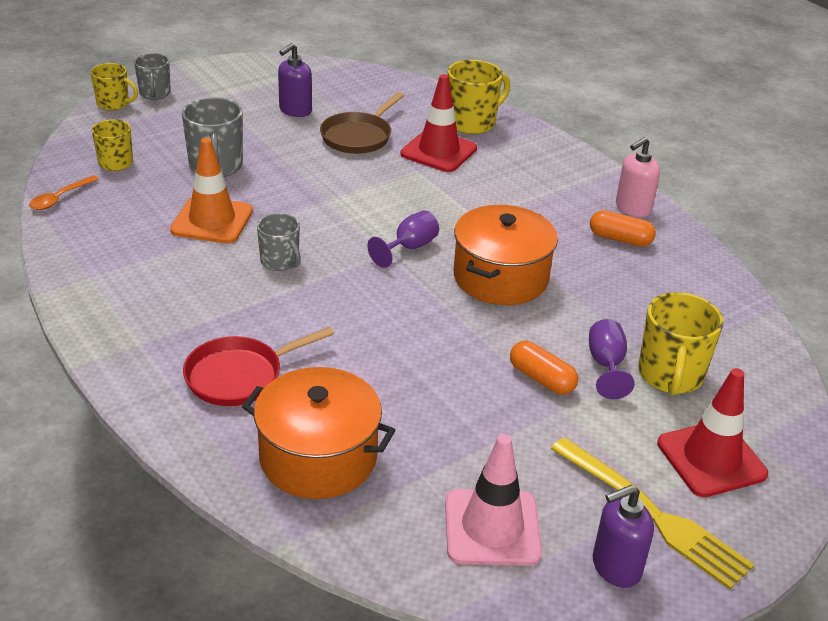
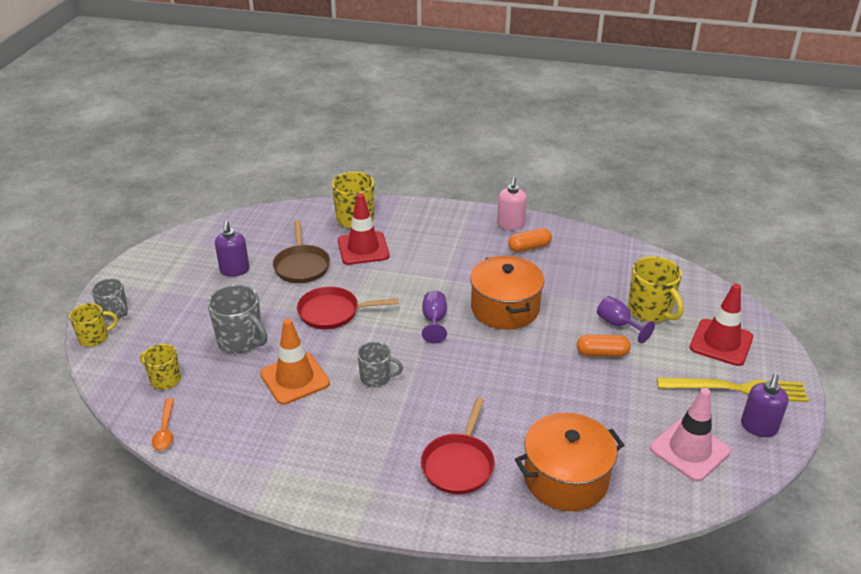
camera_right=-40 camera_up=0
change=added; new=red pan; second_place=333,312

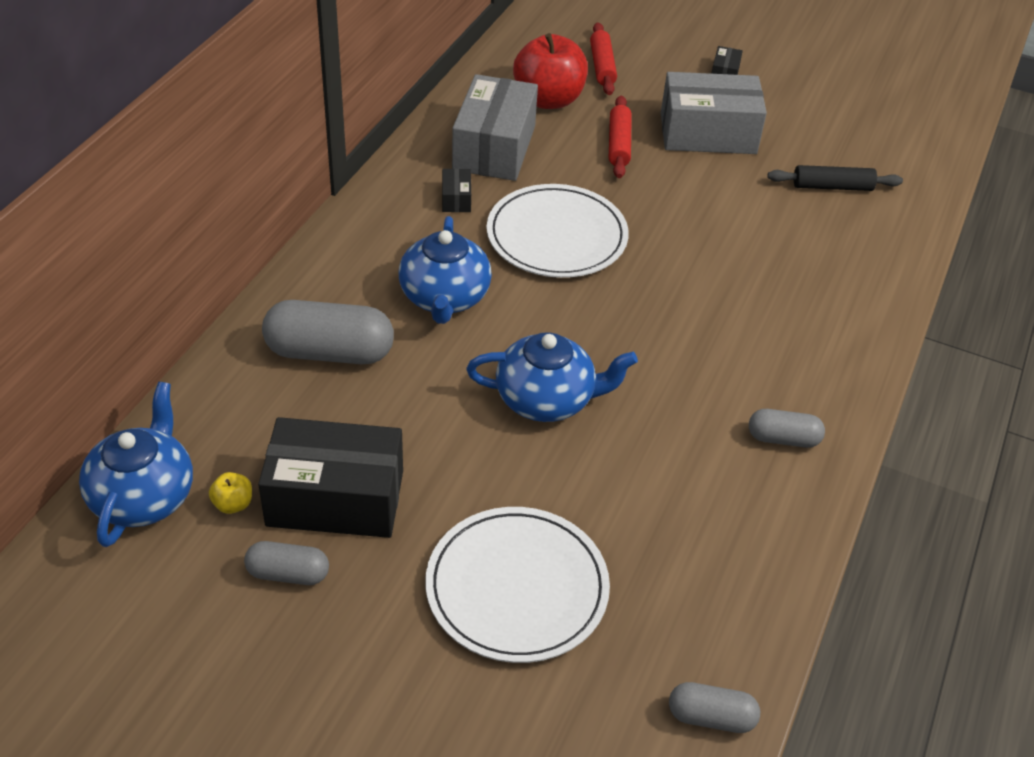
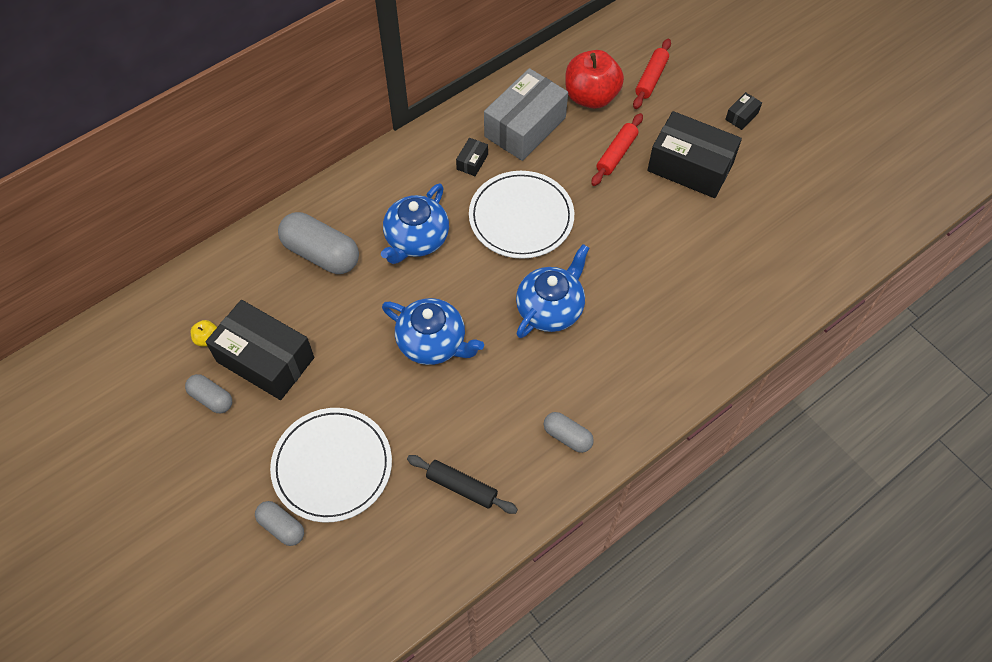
camera_right=30 camera_up=15
change=moved; old=blue teapot; first_place=144,496; second_place=550,308
change=recoloured; old=grey box; new=black box; first_place=708,133; second_place=690,167
change=moved; old=grey capsule; first_place=711,717; second_place=282,527
change=moved; old=black rolling pin; first_place=832,187; second_place=462,487

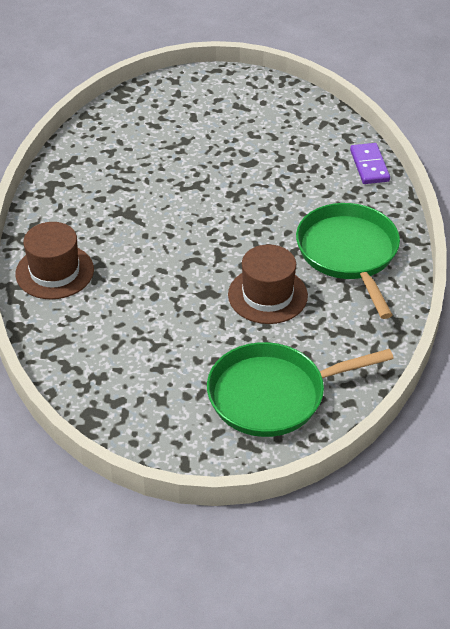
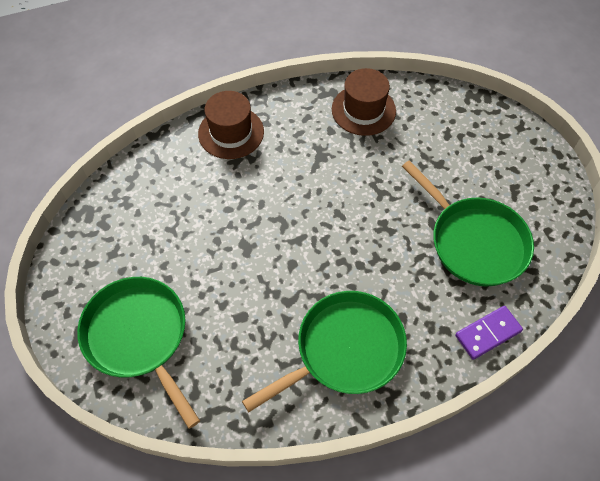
camera_right=70 camera_up=15
change=moved; old=brown hat; first_place=267,295; second_place=363,110
change=added; new=green pan; second_place=474,242

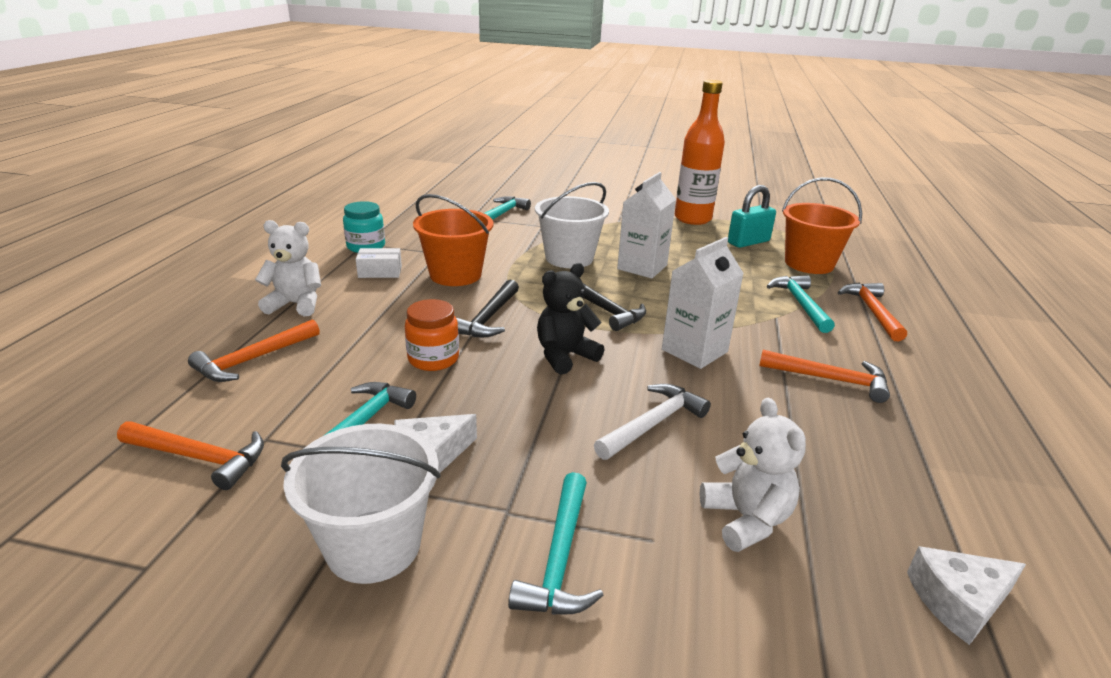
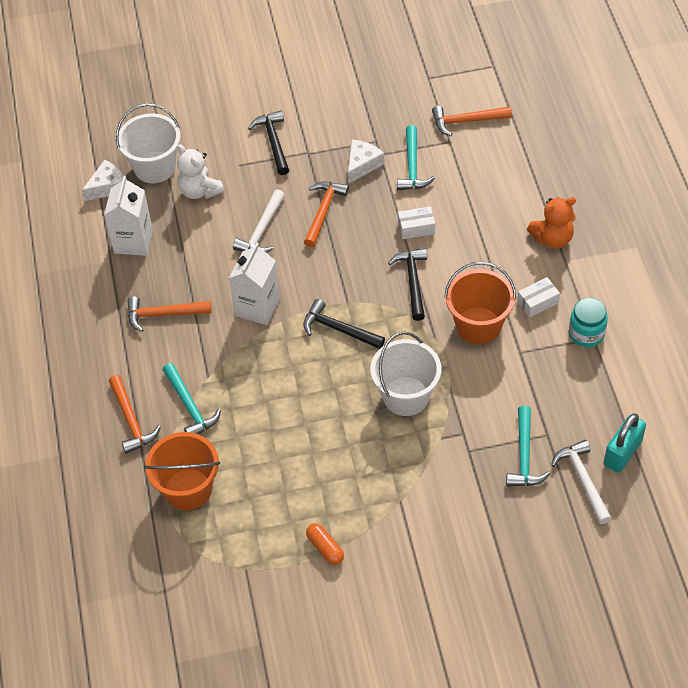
camera_right=160 camera_up=25
change=moved; old=orange hammer; first_place=253,359; second_place=323,212
change=recoloured; old=white teddy bear; new=orange teddy bear; first_place=296,304; second_place=552,238
change=moved; old=white bucket; first_place=373,546; second_place=154,167
change=replaced; old=orange jar; new=white box; first_place=433,359; second_place=416,228
change=recoloured; old=turquoise hammer; new=black hammer; first_place=560,558; second_place=273,142
change=removed; old=black teddy bear; first_place=565,356
change=moved; old=white carton; first_place=642,267; second_place=133,241
change=replaced; old=orange bottle; new=orange capsule; first_place=692,219; second_place=325,548
change=moved; old=turquoise padlock; first_place=748,242; second_place=622,453
change=added; new=white hammer; second_place=582,480

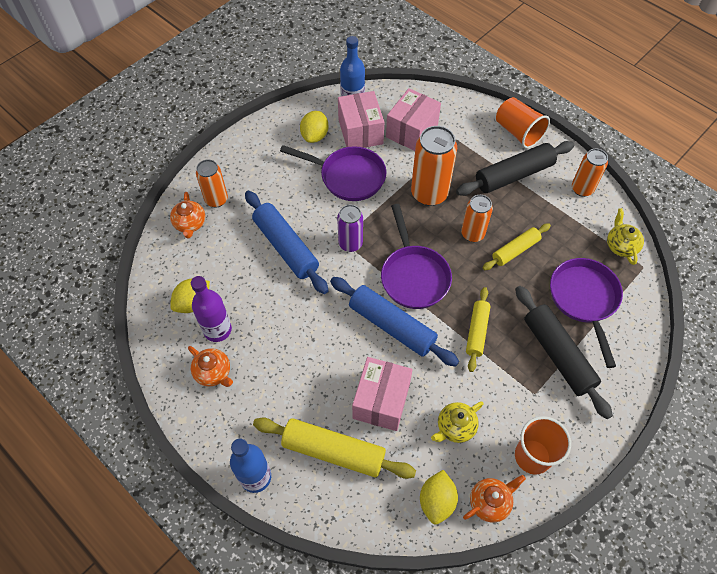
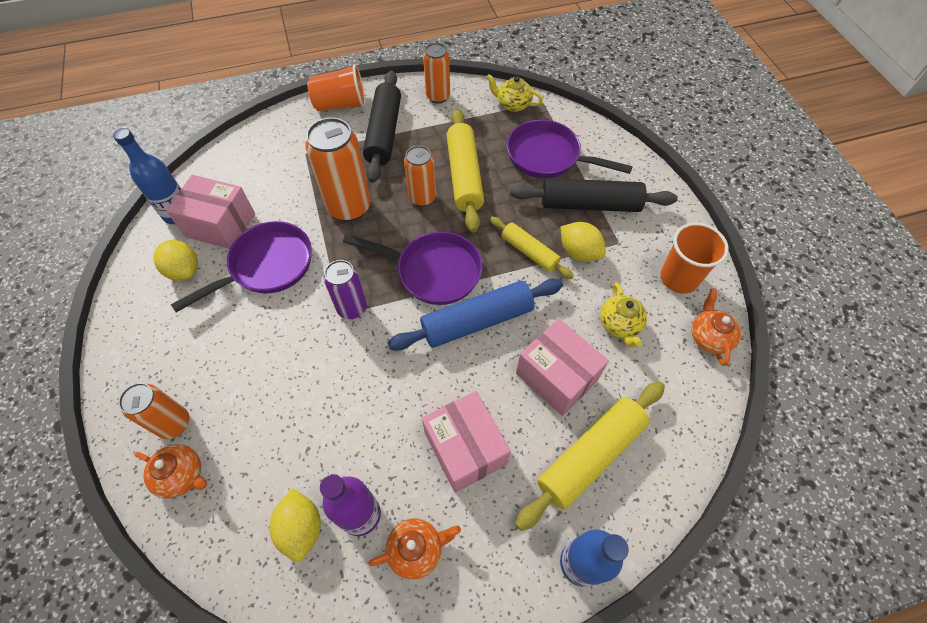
camera_right=-60 camera_up=0
change=removed; old=blue rolling pin; first_place=286,247
change=moved; old=pink box; first_place=411,131; second_place=465,448
change=moved; old=yellow lemon; first_place=437,501; second_place=579,252
change=resized; old=yellow rolling pin; first_place=515,250; second_place=464,176; factor=1.64

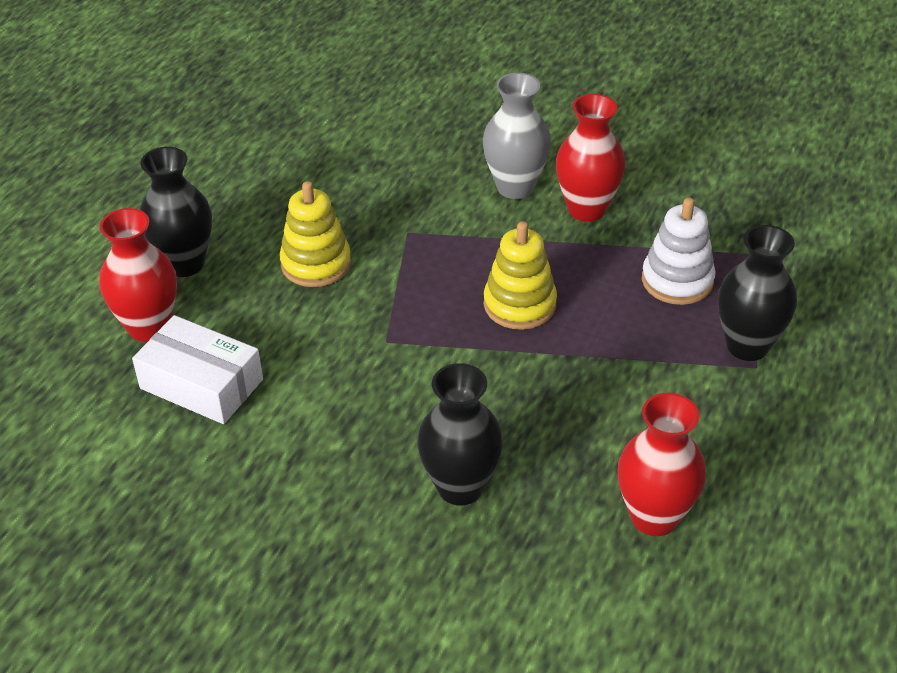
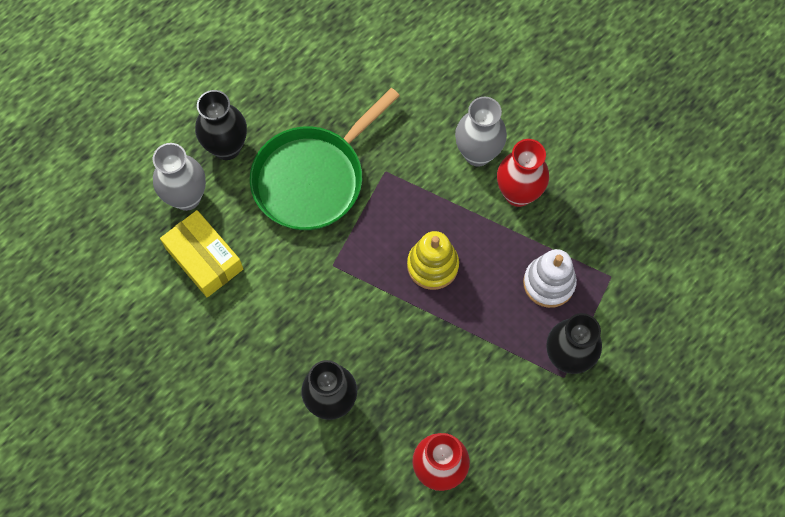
camera_right=20 camera_up=25
change=recoloured; old=red vase; new=grey vase; first_place=149,327; second_place=187,197
change=recoloured; old=white box; new=yellow box; first_place=201,384; second_place=204,259
change=replaced; old=yellow stacking toy; new=green pan; first_place=316,264; second_place=312,179

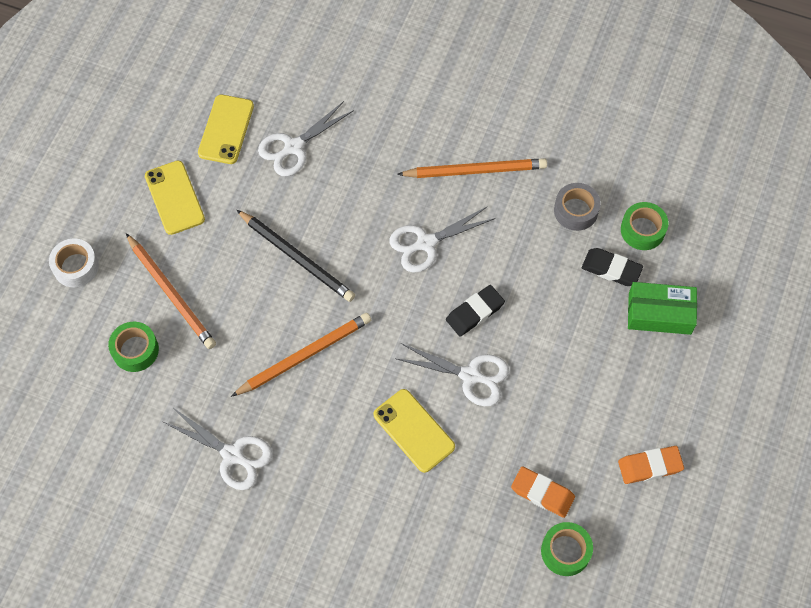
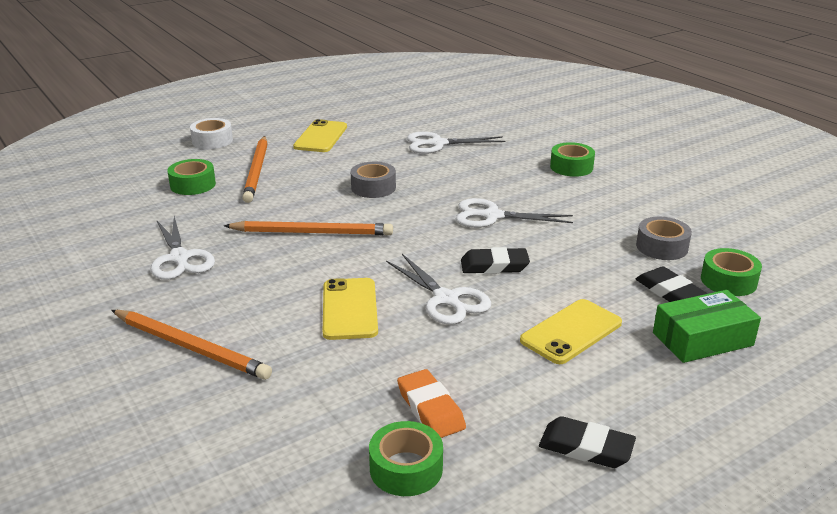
camera_right=35 camera_up=-35
change=moved; old=yellow phone; first_place=226,129; second_place=571,332
change=replaced; old=black pencil; new=grey tape; first_place=297,257; second_place=373,187
change=moved; old=orange pencil; first_place=475,170; second_place=191,347
change=recoloured; old=orange eraser; new=black eraser; first_place=650,466; second_place=586,447
change=turned; old=green box; first_place=659,313; second_place=702,339; degrees=-60
change=added; new=green tape; second_place=571,167

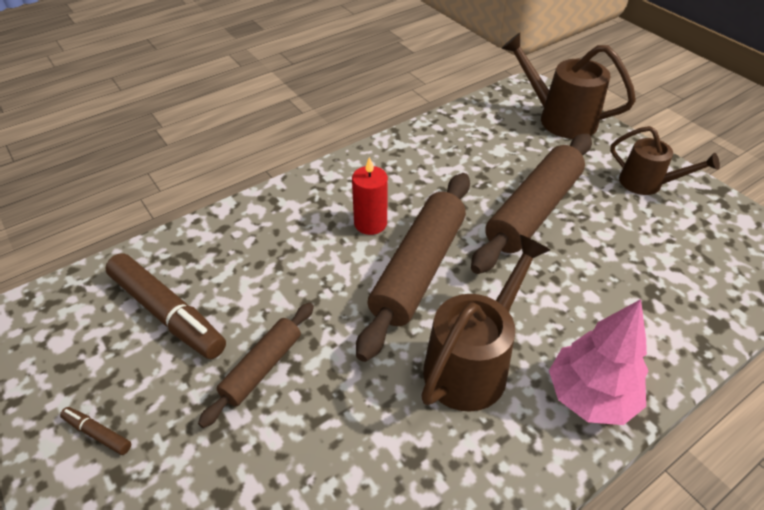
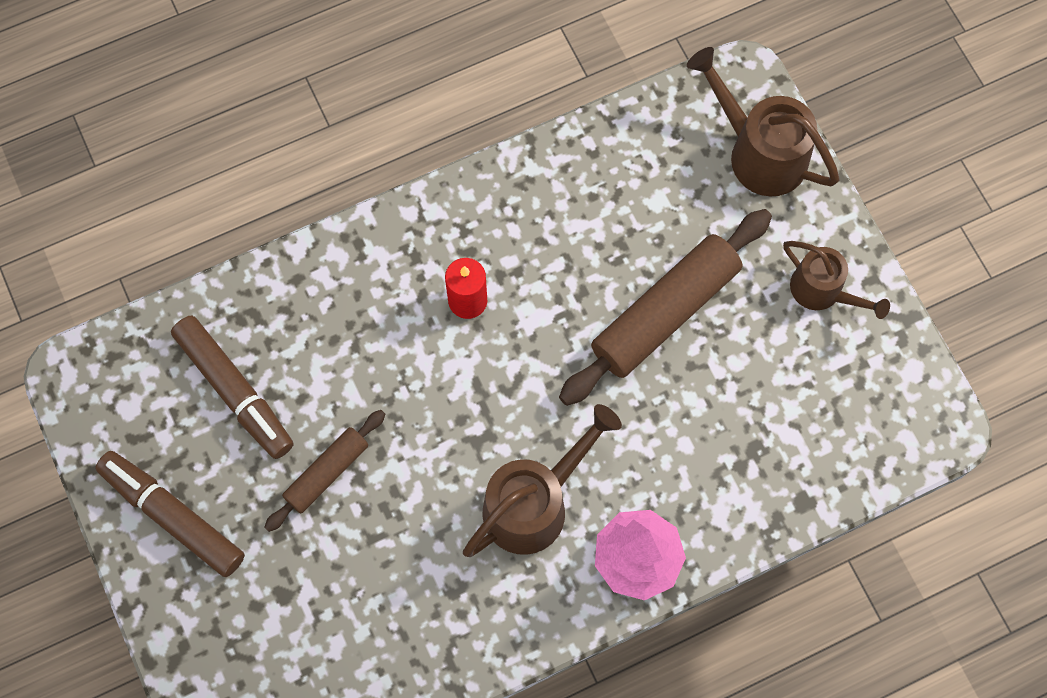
camera_right=10 camera_up=25
change=resized; old=brown marker; first_place=98,433; second_place=173,516; factor=2.28
change=removed; old=brown rolling pin; first_place=418,269

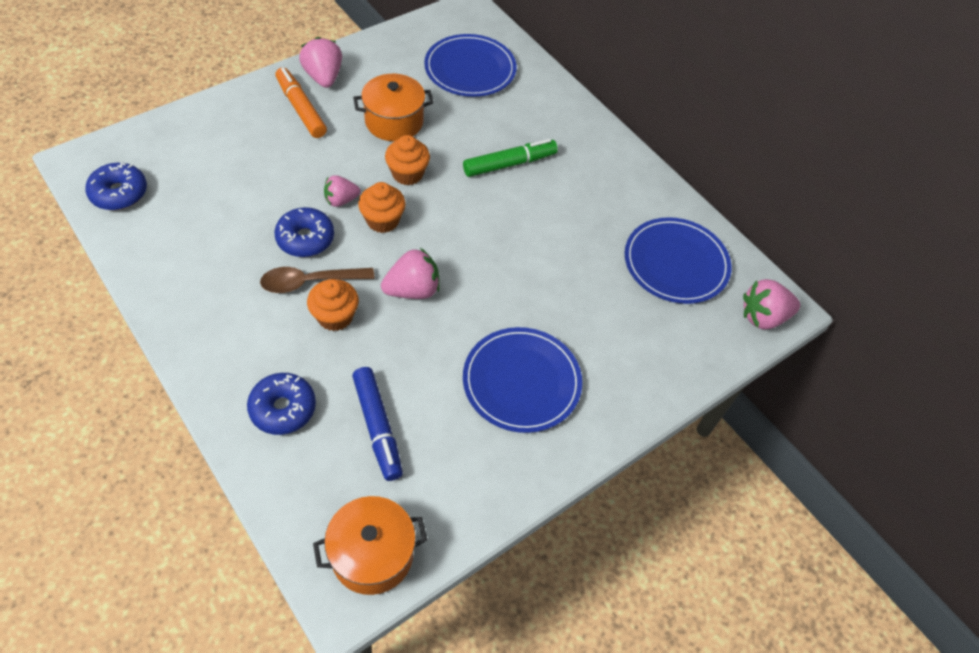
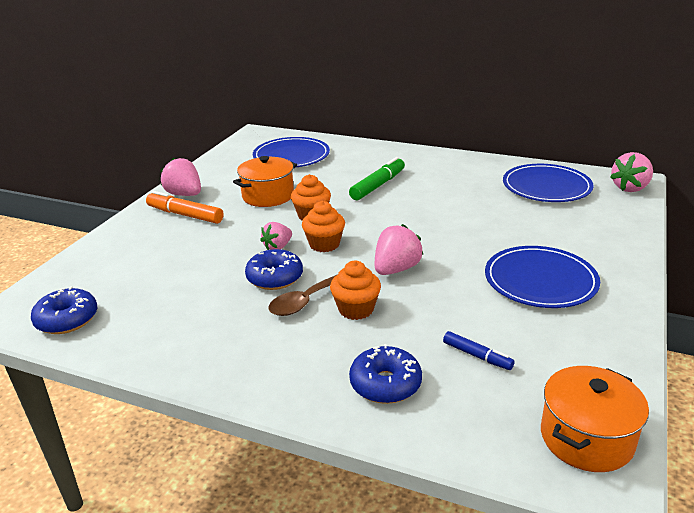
camera_right=-25 camera_up=-25
change=resized; old=blue marker; first_place=378,427; second_place=477,356; factor=0.59

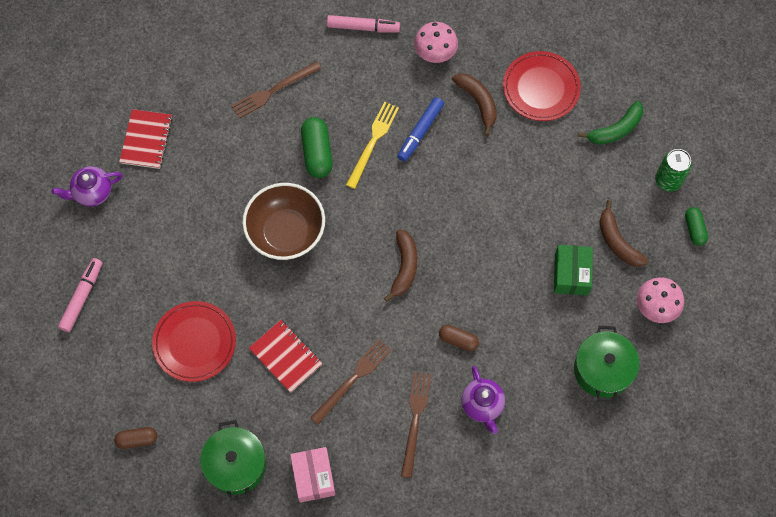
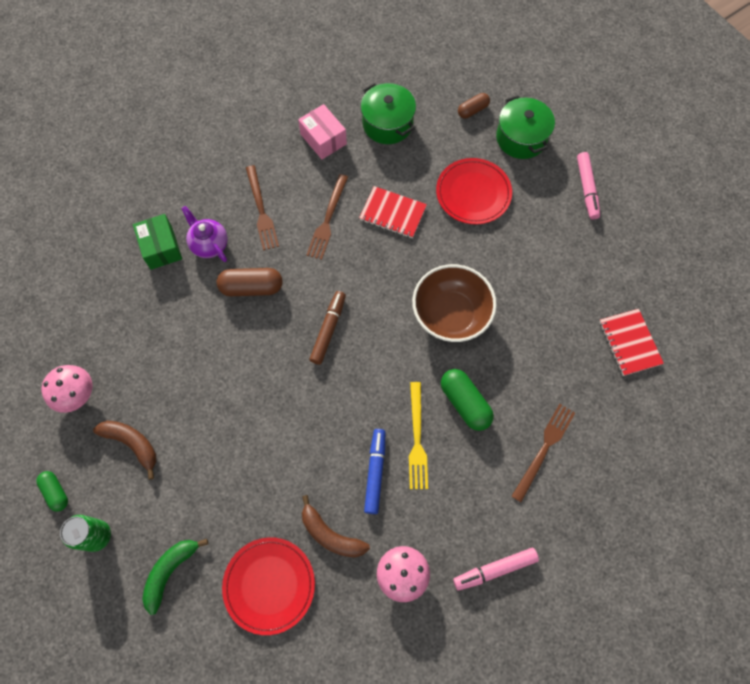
camera_right=155 camera_up=0
change=removed; old=purple teapot; first_place=92,192
change=replaced; old=brown banana; new=brown marker; first_place=404,267; second_place=328,329
change=resized; old=brown capsule; first_place=458,340; second_place=251,287; factor=1.63
change=moved; old=green box; first_place=571,274; second_place=161,247
change=moved; old=green pot; first_place=602,370; second_place=521,138

